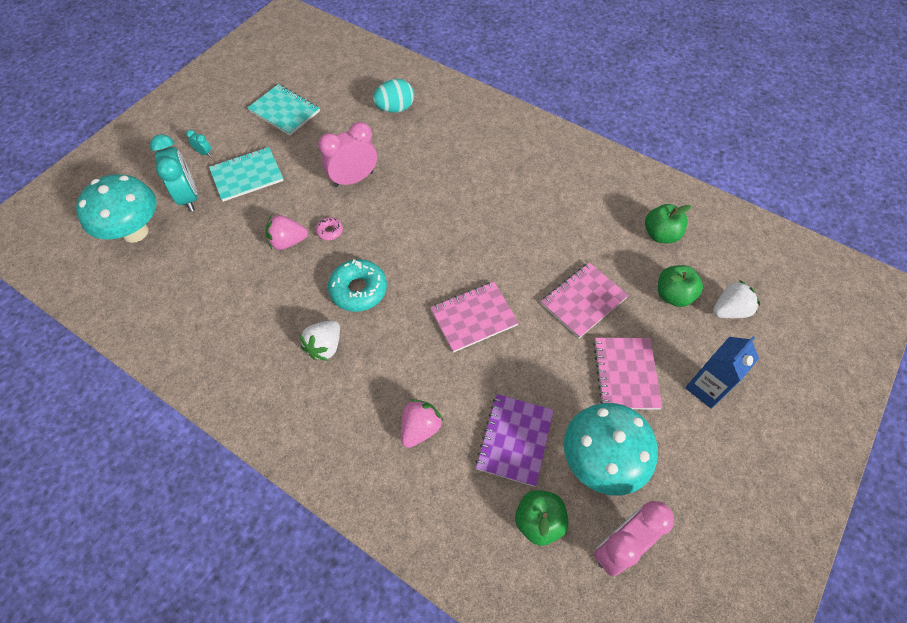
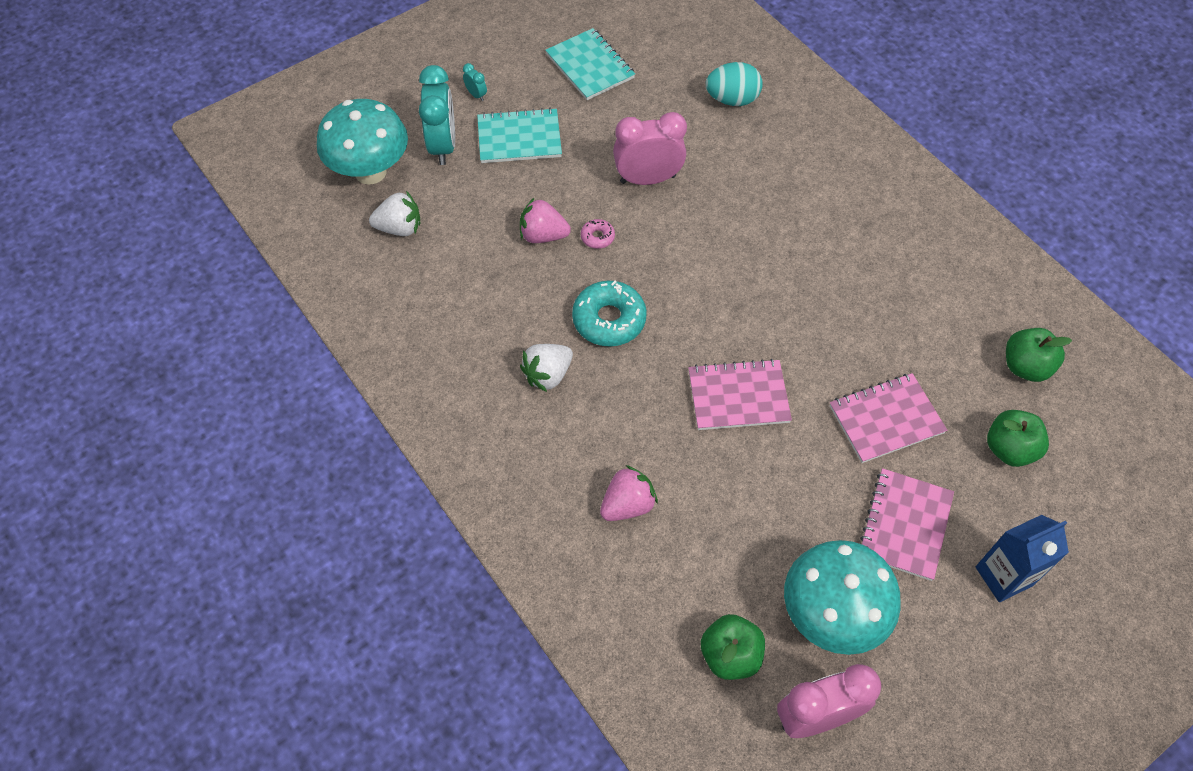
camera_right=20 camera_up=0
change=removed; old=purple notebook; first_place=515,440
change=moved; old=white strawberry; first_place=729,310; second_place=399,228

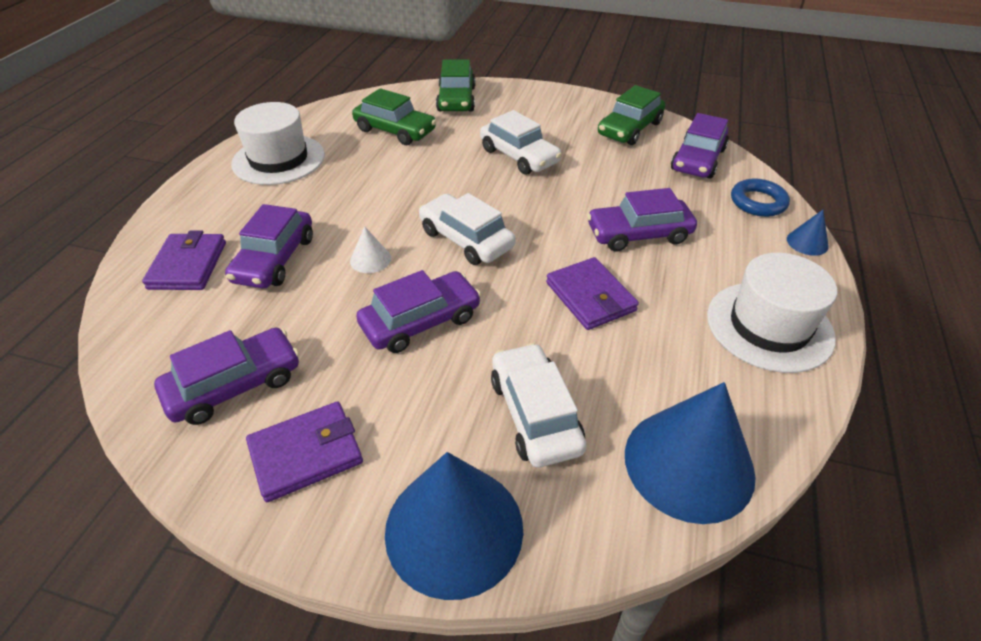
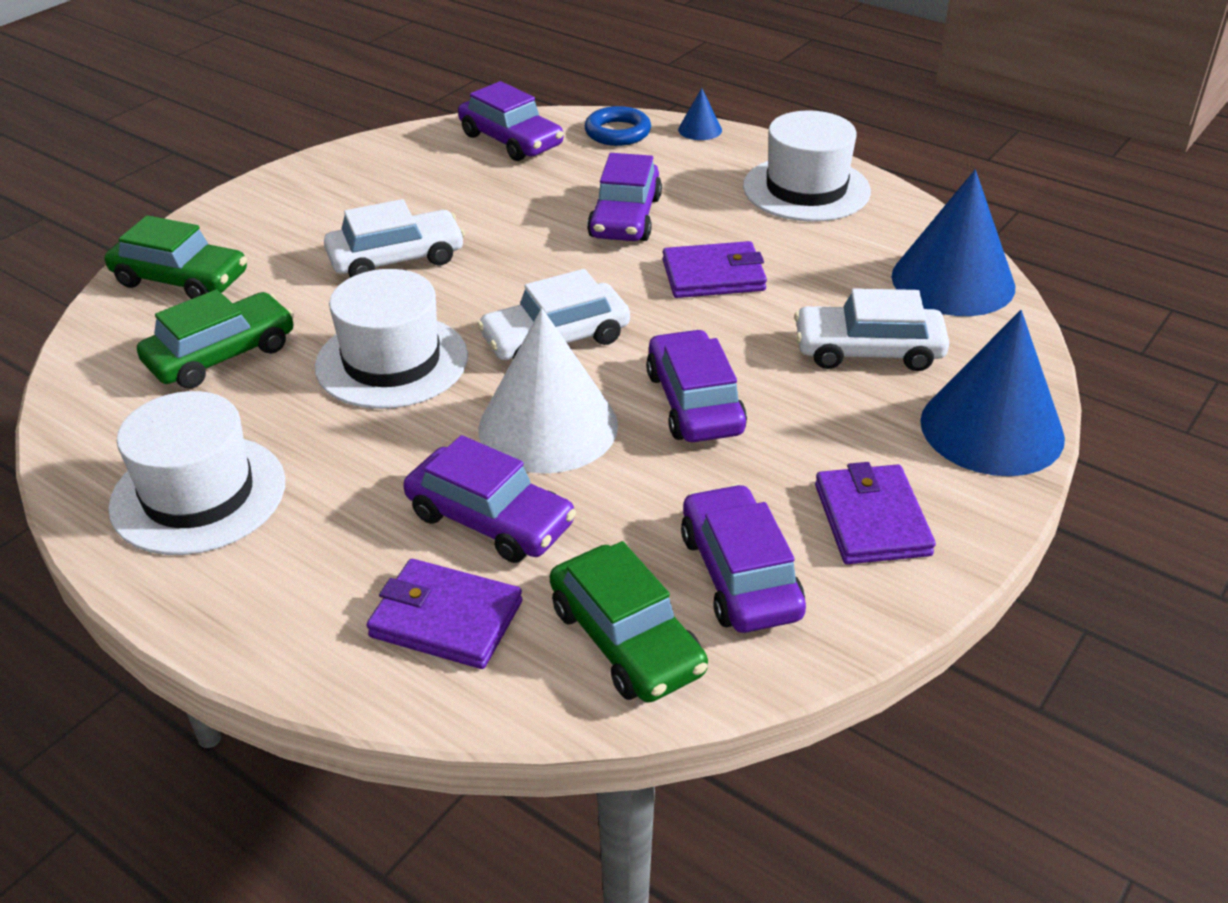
camera_right=-70 camera_up=-5
change=resized; old=white cone; first_place=370,259; second_place=548,426; factor=2.32
change=moved; old=green car; first_place=629,129; second_place=626,639
change=added; new=white hat; second_place=392,361

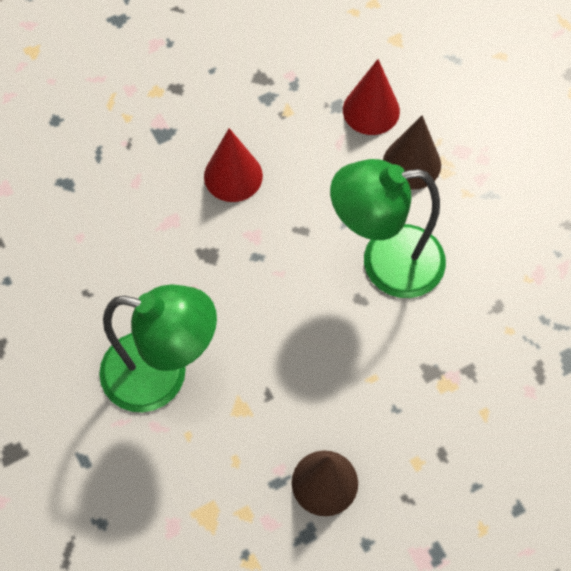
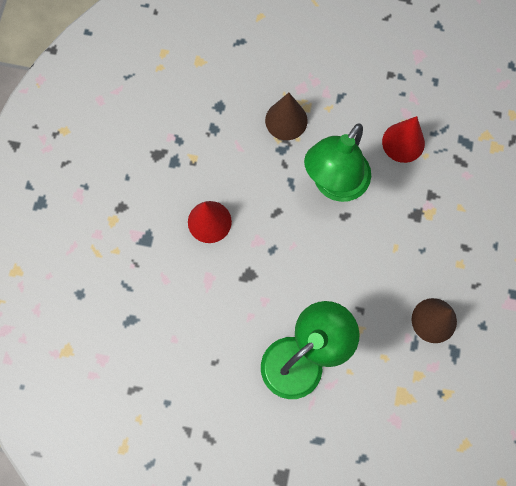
camera_right=-50 camera_up=10
change=moved; old=red cone; first_place=371,110; second_place=403,142

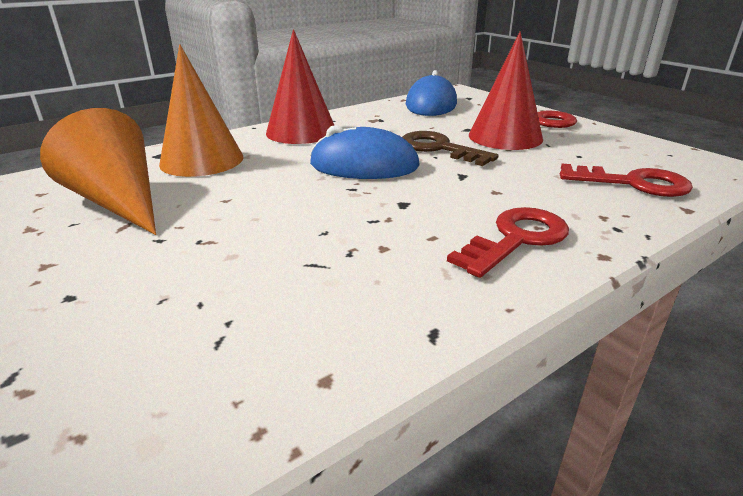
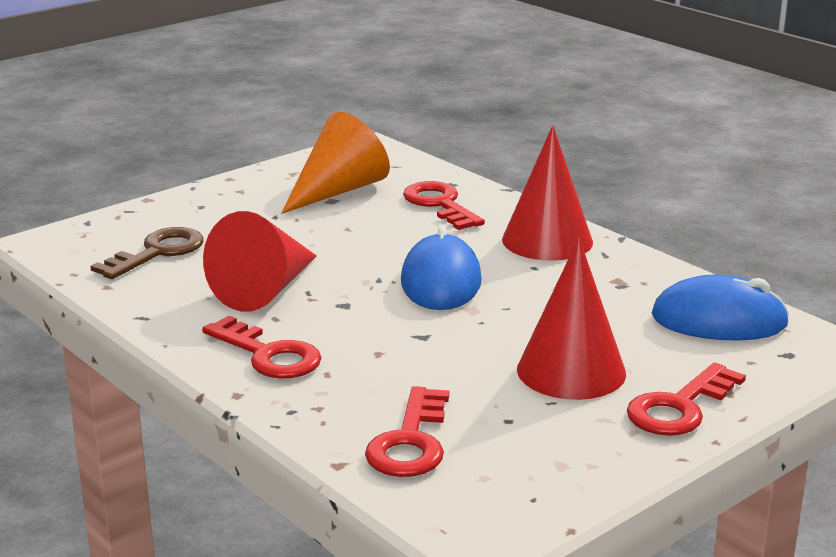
camera_right=85 camera_up=-5
change=replaced; old=orange cone; new=red key; first_place=202,160; second_place=439,204
change=moved; old=brown key; first_place=439,148; second_place=157,252
change=added; new=red cone; second_place=266,289

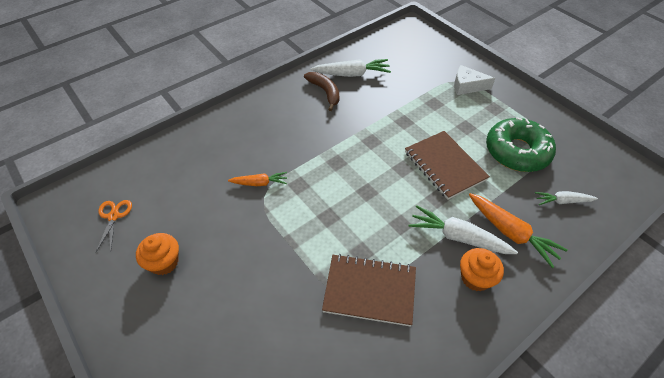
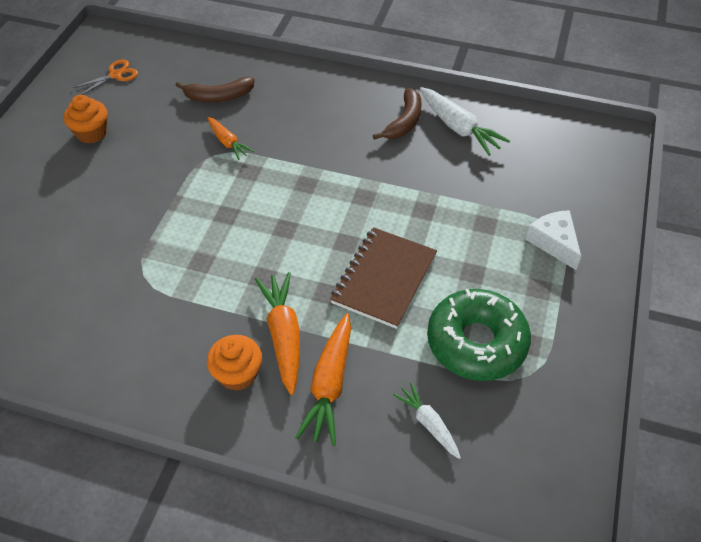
camera_right=55 camera_up=0
change=removed; old=brown notebook; first_place=369,290
change=recoloured; old=white carrot; new=orange carrot; first_place=457,237; second_place=283,335
change=added; new=brown banana; second_place=219,96

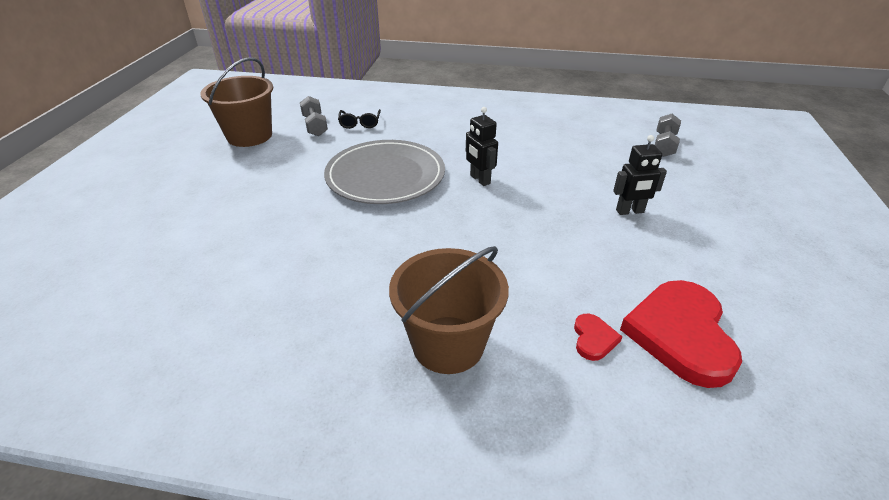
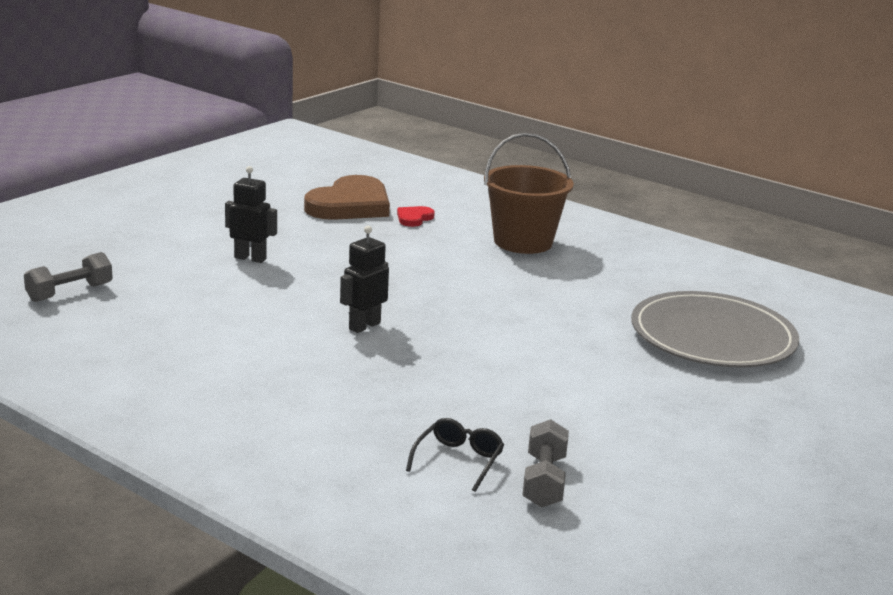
camera_right=-155 camera_up=-15
change=removed; old=brown bucket; first_place=249,136
change=moved; old=grey plate; first_place=385,176; second_place=712,336
change=turned; old=black robot; first_place=479,179; second_place=364,326; degrees=-135
change=recoloured; old=red heart; new=brown heart; first_place=680,334; second_place=350,205

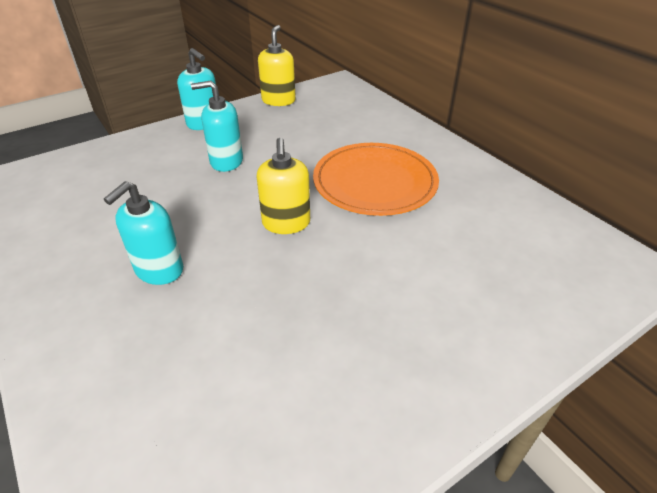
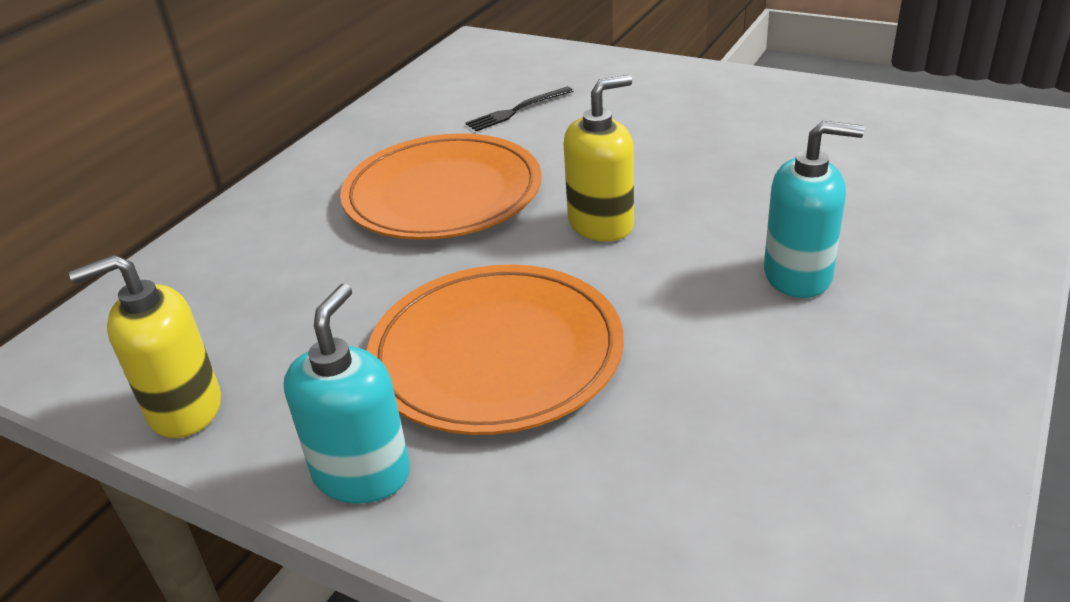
camera_right=-115 camera_up=-5
change=replaced; old=turquoise soap dispenser; new=orange plate; first_place=226,161; second_place=496,354
change=added; new=black fork; second_place=517,110

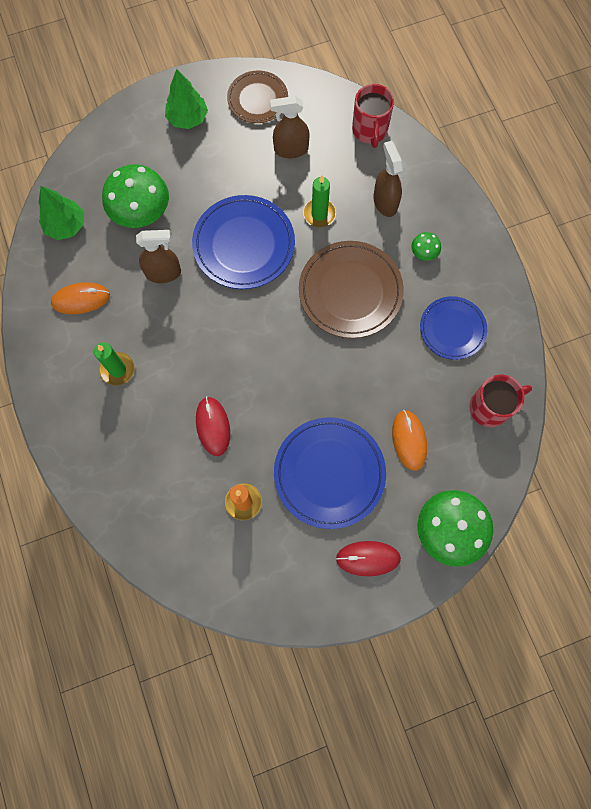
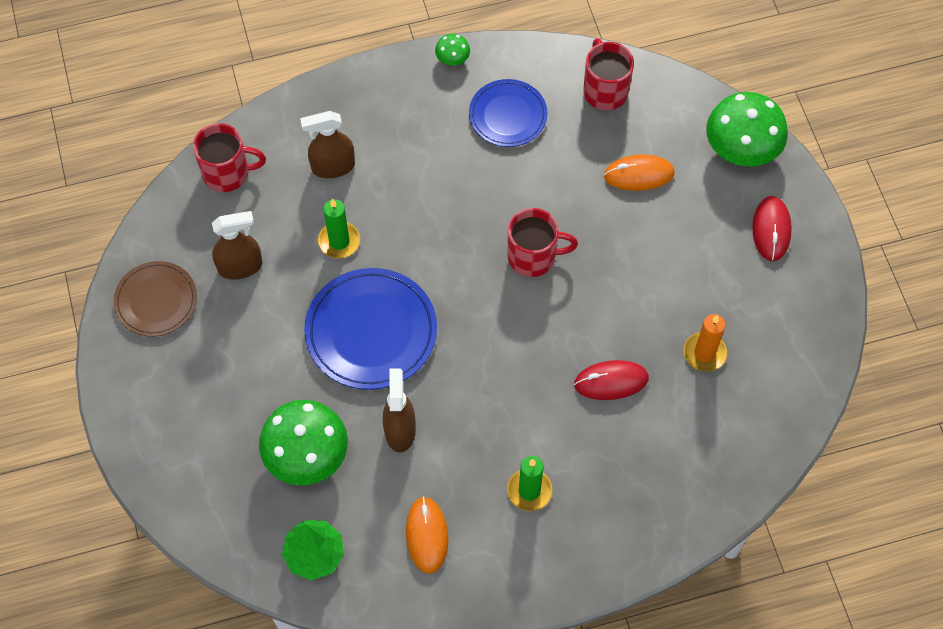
camera_right=-85 camera_up=-10
change=removed; old=green tree; first_place=188,118
change=turned; old=brown spray bottle; first_place=291,149; second_place=240,266; degrees=-105
change=removed; old=blue plate; first_place=329,473
change=removed; old=brown plate; first_place=350,291
change=moved; old=green mushroom; first_place=424,252; second_place=452,58
change=added; new=red mug; second_place=533,257

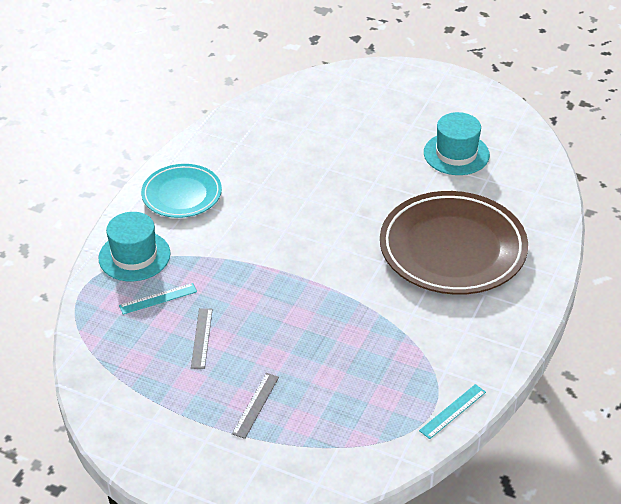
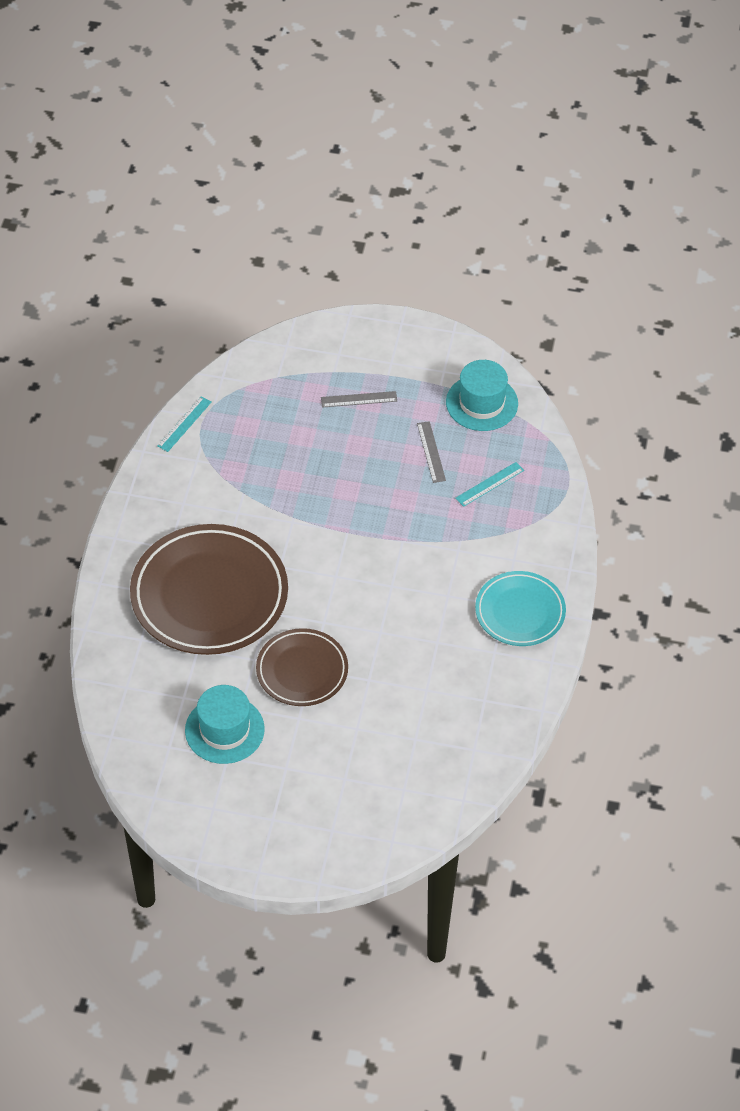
camera_right=165 camera_up=10
change=moved; old=turquoise hat; first_place=134,256; second_place=482,403
change=turned; old=grey ruler; first_place=256,405; second_place=359,399; degrees=75
change=added; new=brown plate; second_place=302,670

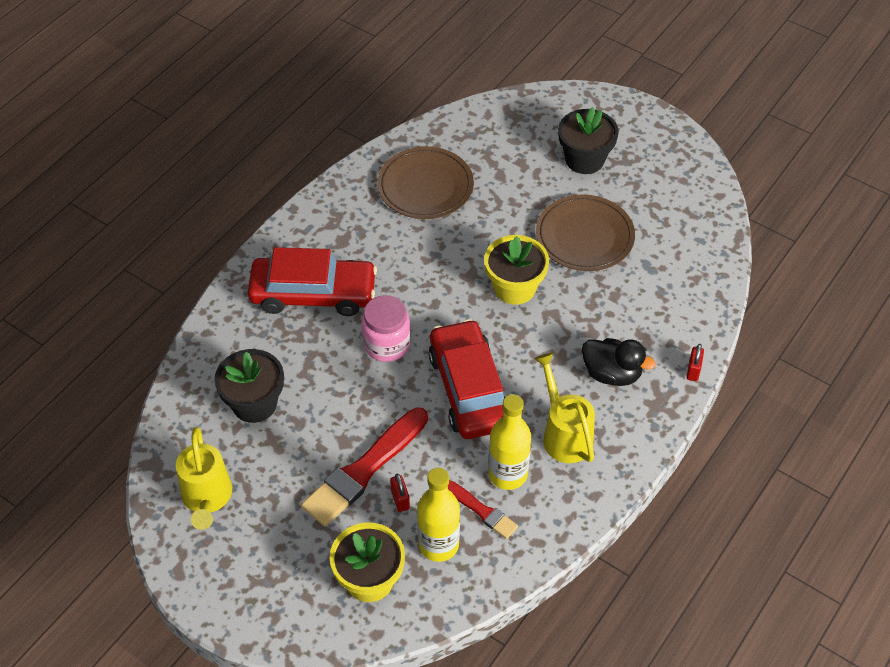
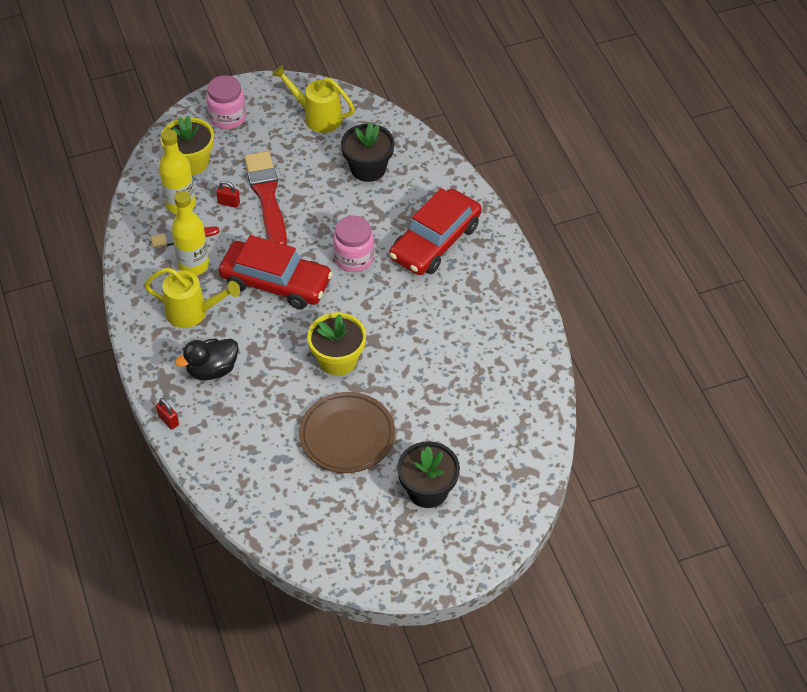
camera_right=125 camera_up=0
change=removed; old=brown plate; first_place=425,187
change=added; new=pink jar; second_place=227,117

